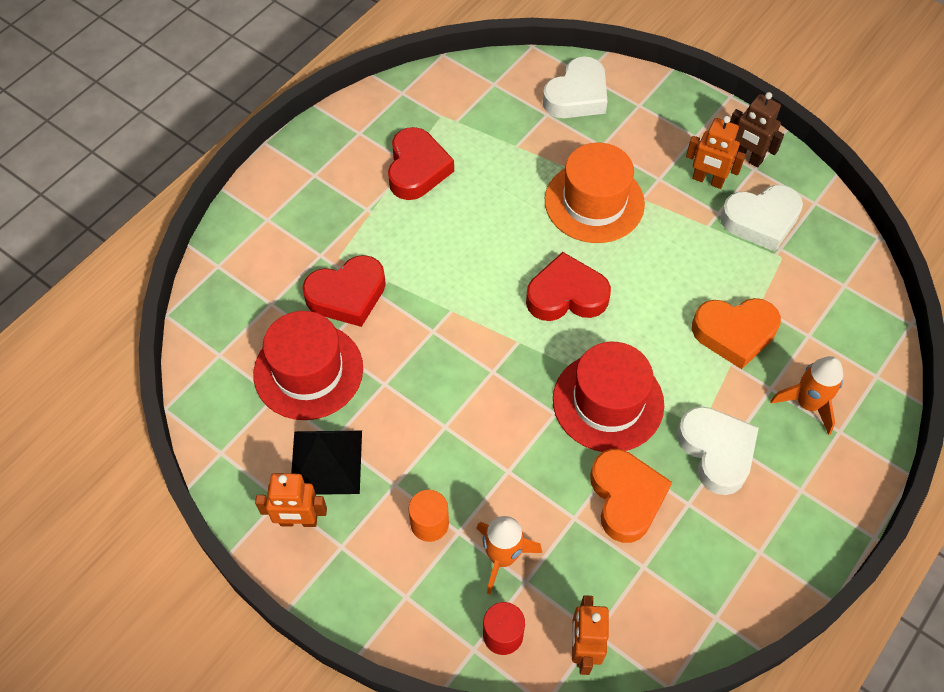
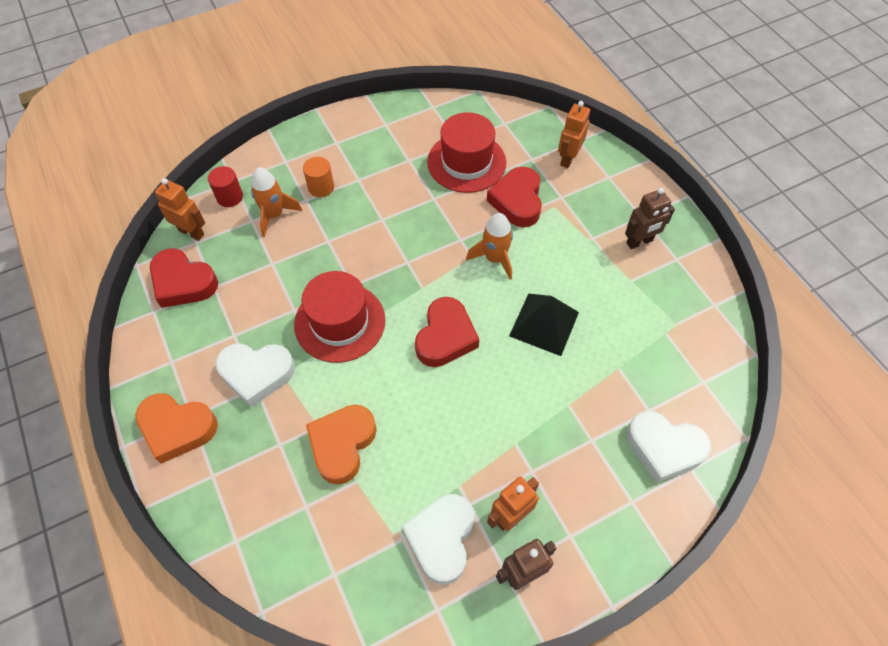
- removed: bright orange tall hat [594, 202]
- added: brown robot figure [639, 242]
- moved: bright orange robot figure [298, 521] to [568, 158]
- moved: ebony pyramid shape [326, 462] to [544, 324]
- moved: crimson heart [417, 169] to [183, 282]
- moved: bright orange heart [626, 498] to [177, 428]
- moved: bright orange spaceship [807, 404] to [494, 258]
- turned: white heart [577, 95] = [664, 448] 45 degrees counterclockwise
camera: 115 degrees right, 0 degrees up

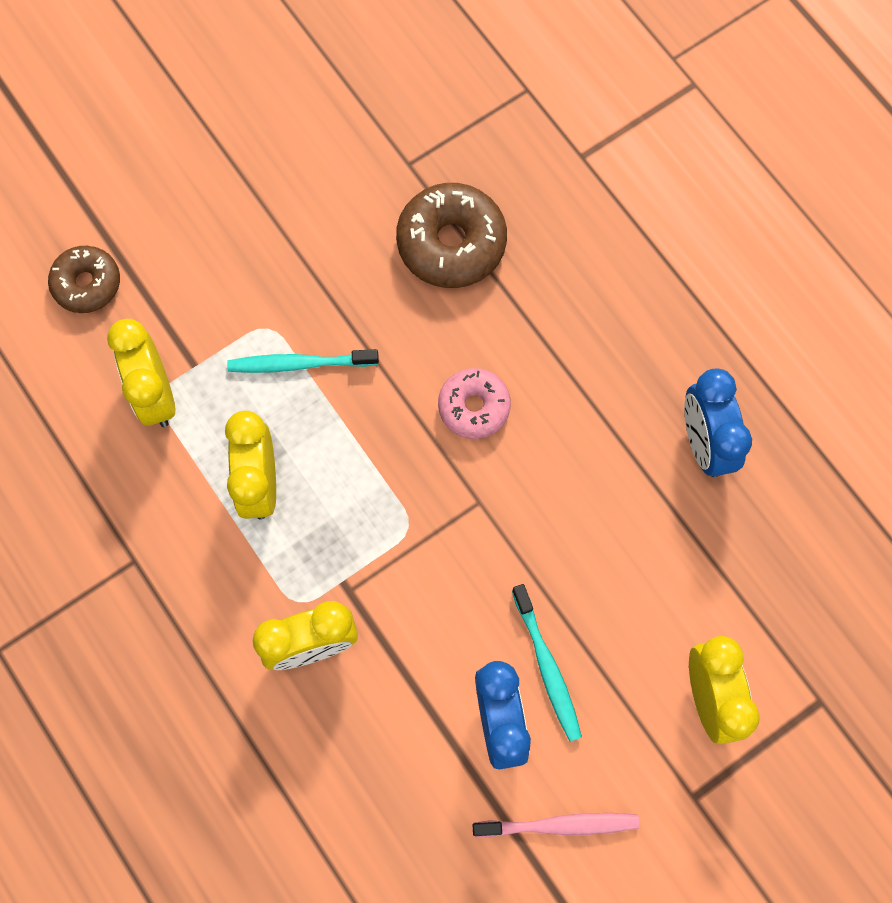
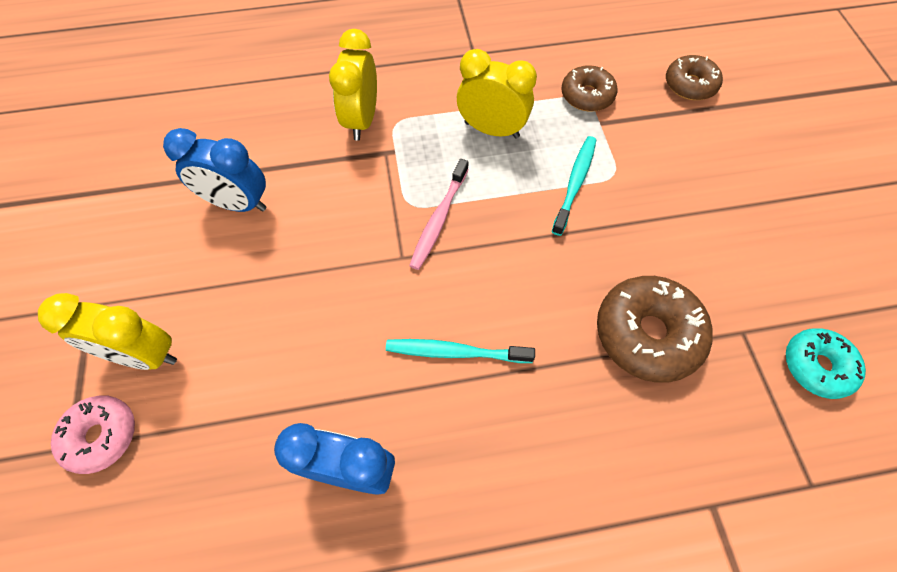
- added: aqua doughnut [816, 366]
- moved: rosy doughnut [474, 407] to [101, 436]
- moved: rosy tooth brush [560, 825] to [439, 219]
- moved: aqua tooth brush [547, 667] to [455, 352]
- replaced: bright yellow alarm clock [155, 394] to brown doughnut [587, 96]
camera: 115 degrees right, 10 degrees down

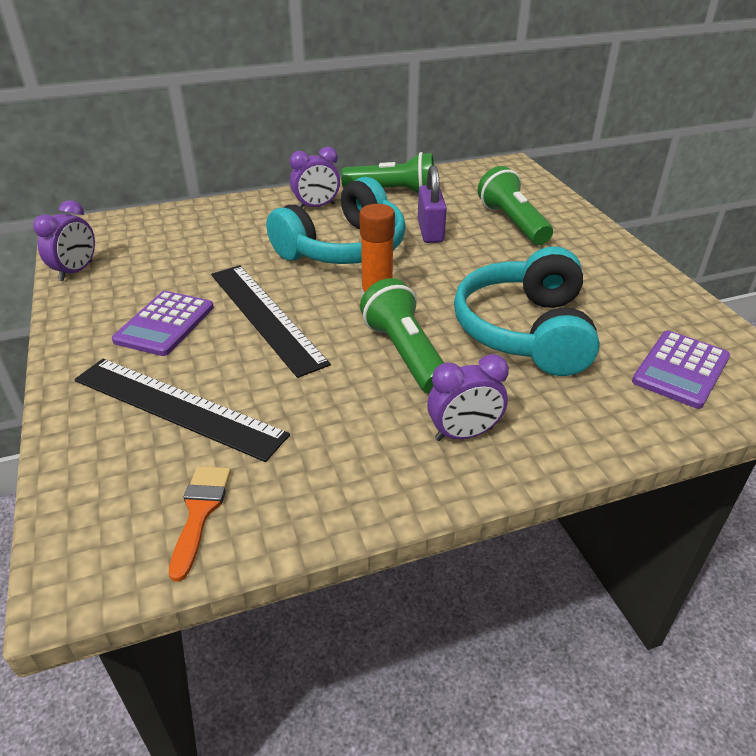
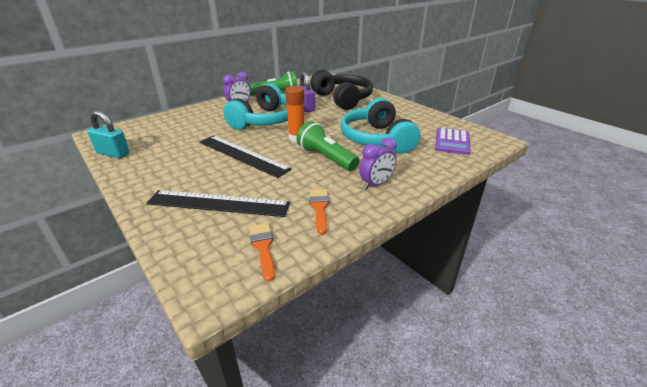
- removed: violet calculator [165, 324]
- added: bright orange brush [319, 208]
- replaced: violet alarm clock [76, 271] to aqua lock [113, 153]
- replaced: leaf-green pocket torch [512, 223] to ebony headset [342, 99]
camera: 20 degrees left, 5 degrees down

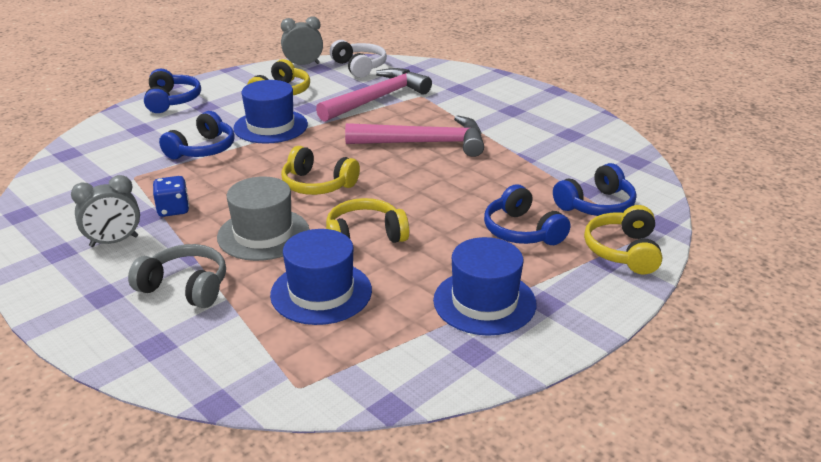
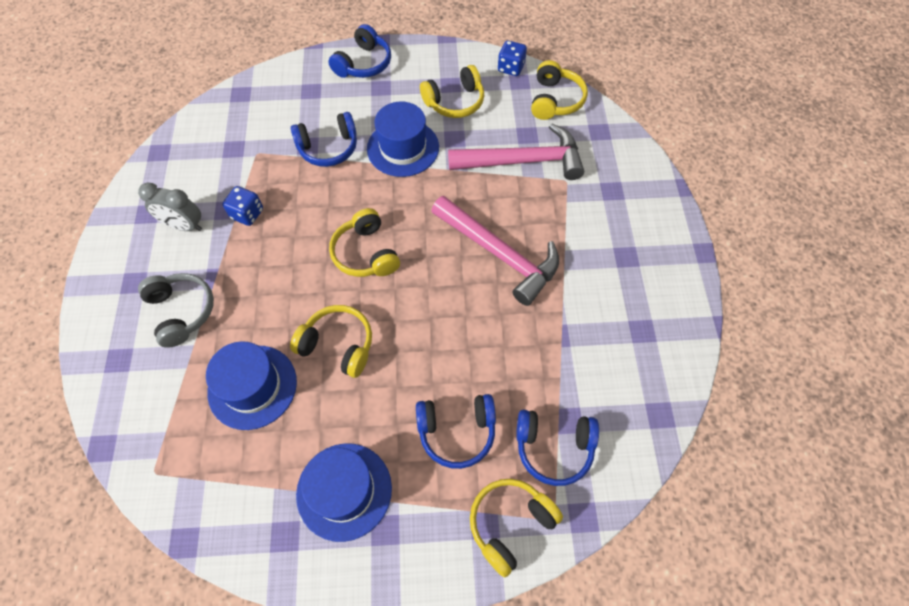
- removed: gray tall hat [263, 234]
- replaced: gray alarm clock [303, 64] to cobalt dice [511, 68]
- recoloured: white headset [359, 67] to bright yellow headset [555, 100]
- turned: cobalt headset [522, 231] = [457, 432] 105 degrees counterclockwise
camera: 40 degrees right, 30 degrees up

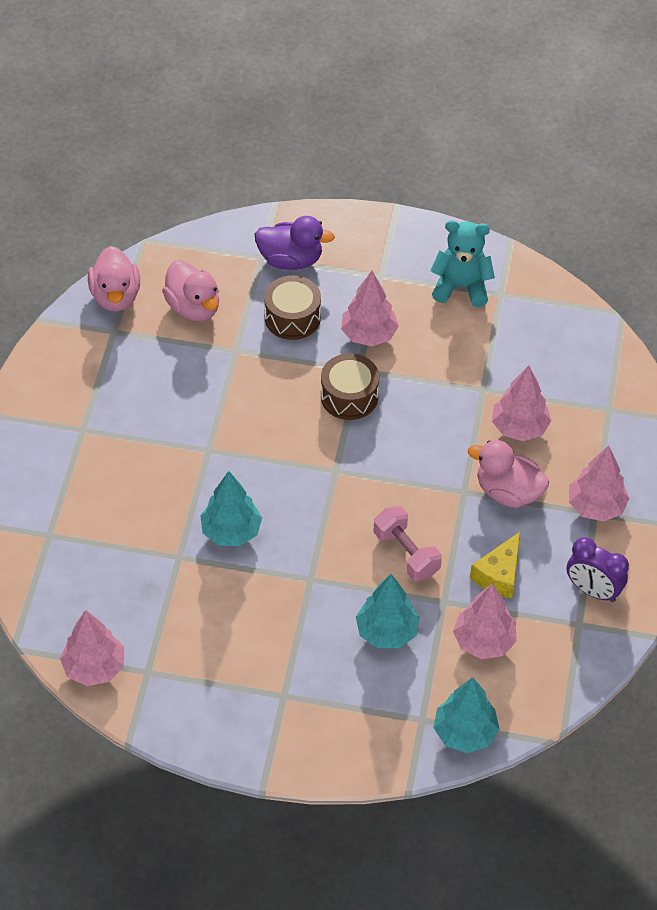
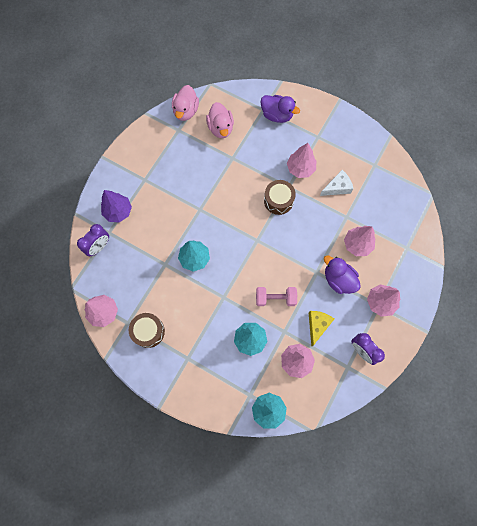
- removed: aqua teddy [461, 286]
- added: violet alarm clock [99, 247]
- added: violet toy tree [118, 211]
- added: white piece of cheese [337, 187]
- moved: brown snare drum [292, 317] to [148, 331]
- recoloured: rosy rubber duck [508, 492] to violet rubber duck [338, 279]
- turned: rosy dumbbell [406, 553] = [275, 298] 75 degrees counterclockwise
- turned: bright yellow piece of cheese [499, 574] = [317, 325] 150 degrees clockwise
camera: 20 degrees right, 20 degrees up

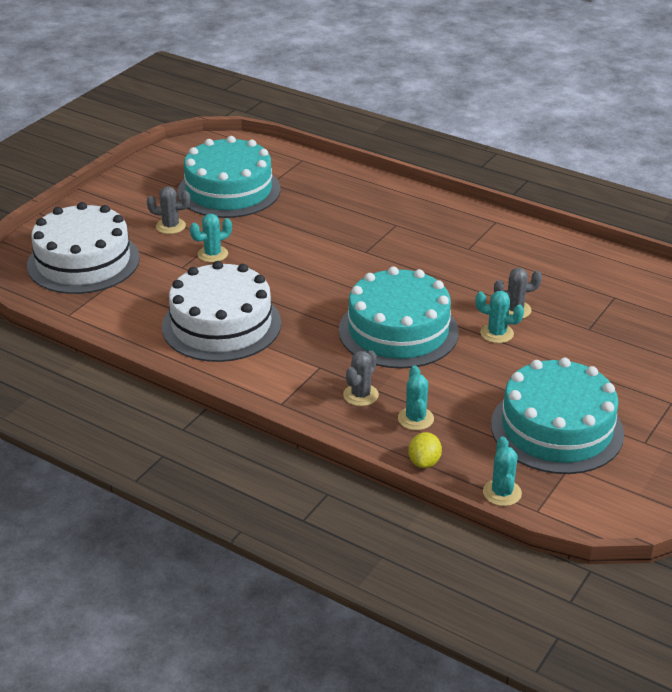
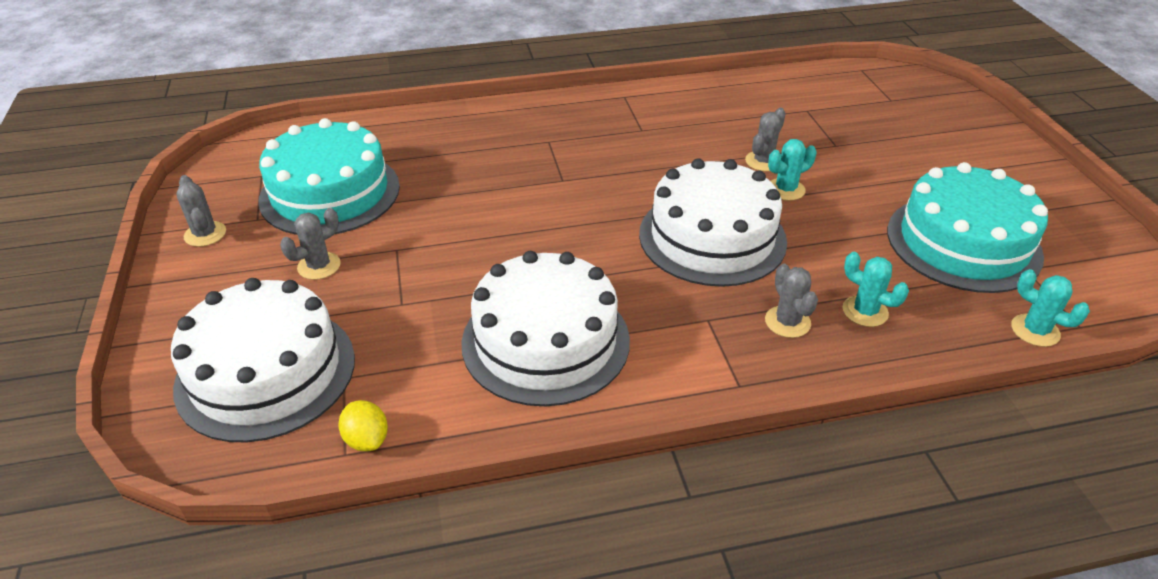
- removed: aqua saguaro cactus [212, 254]
- added: gray saguaro cactus [205, 234]
- moved: bright yellow toy lemon [424, 462] to [367, 439]
- recoloured: aqua cake [398, 331] to white cake [712, 237]
camera: 45 degrees left, 5 degrees up

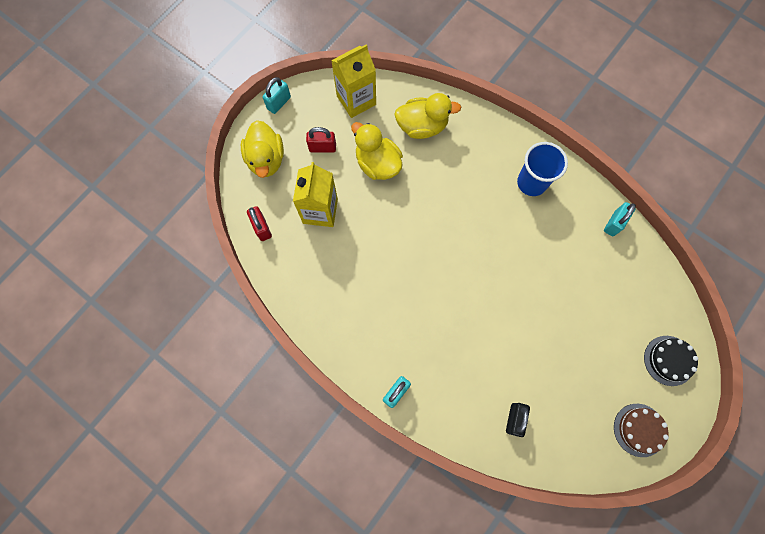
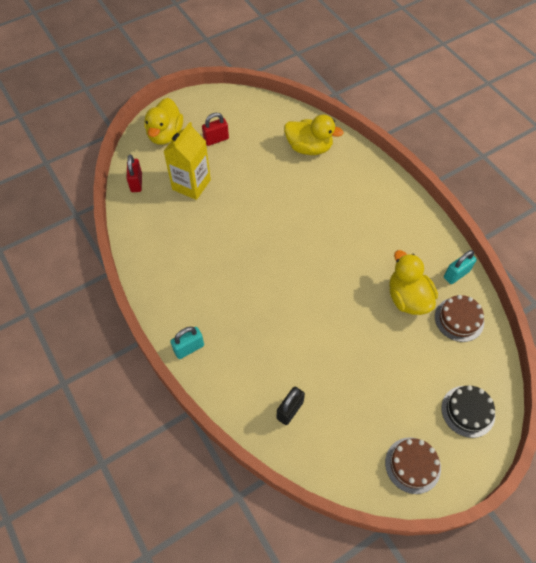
- removed: aqua lock [279, 103]
- removed: bright yellow juice carton [356, 100]
- removed: cobalt cup [531, 183]
- added: brown cake [459, 319]
- moved: bright yellow rubber duck [377, 164] to [407, 298]
- turned: crimson lock [322, 147] = [216, 139] 45 degrees counterclockwise
camera: 20 degrees right, 15 degrees down

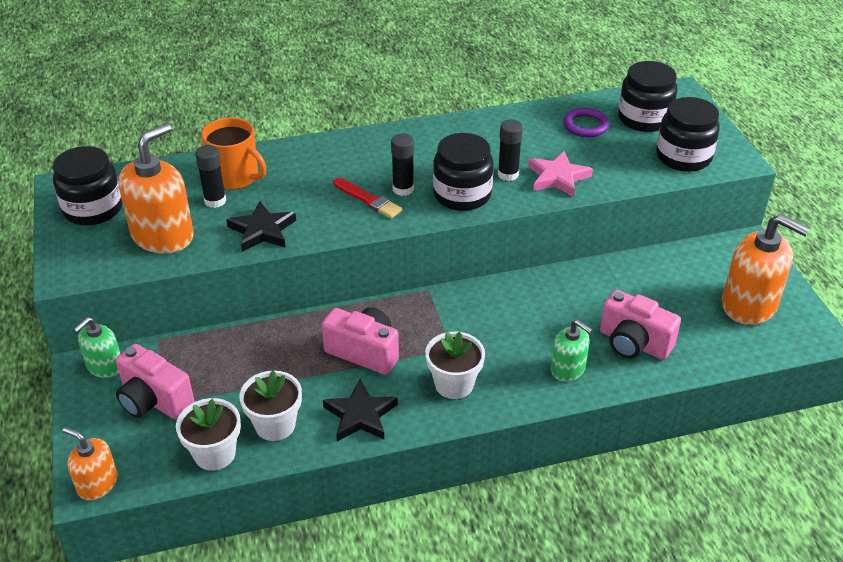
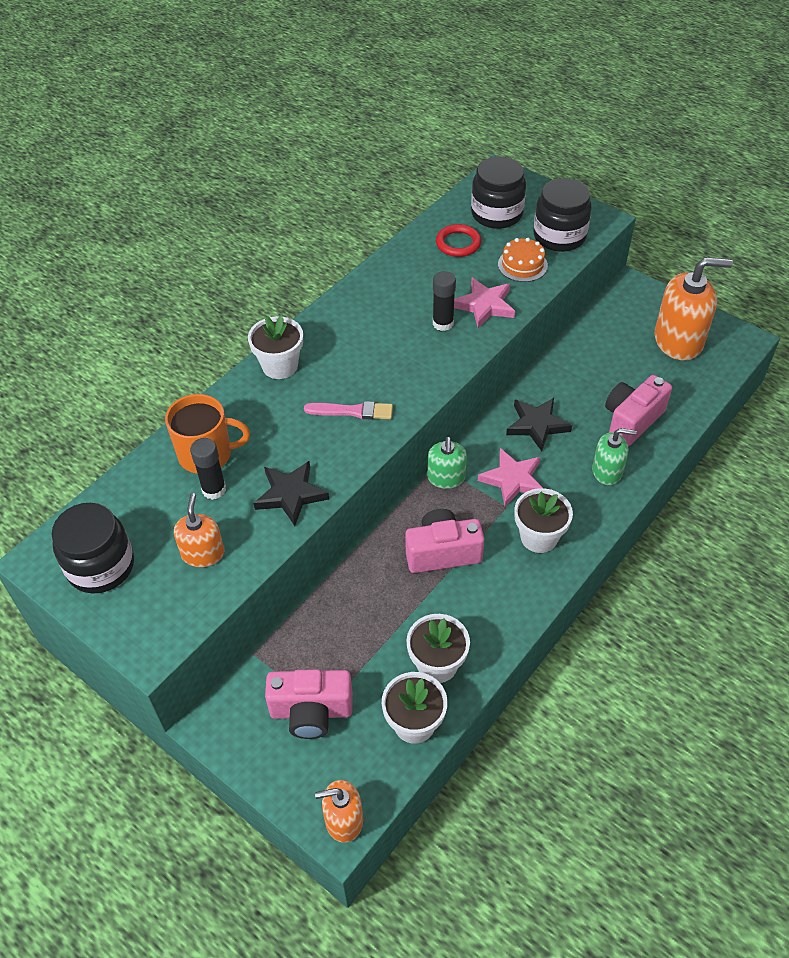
- removed: ebony stick of glue [403, 189]
- removed: ebony jam jar [462, 195]
- added: white plant pot [280, 366]
- added: rosy star shape [512, 480]
- added: bright orange cake [522, 265]
- moved: leaf-green soap dispenser [104, 366] to [446, 477]
- moved: ebony star shape [360, 415] to [537, 425]
- recoloured: crimson brush [368, 200] to rosy brush [352, 411]
- recoloured: violet ring [585, 125] to crimson ring [458, 243]
- turned: rosy camera [633, 343] = [632, 420] 135 degrees clockwise
- resized: bright orange soap dispenser [163, 235] = [203, 553] x0.57
camera: 35 degrees left, 10 degrees up

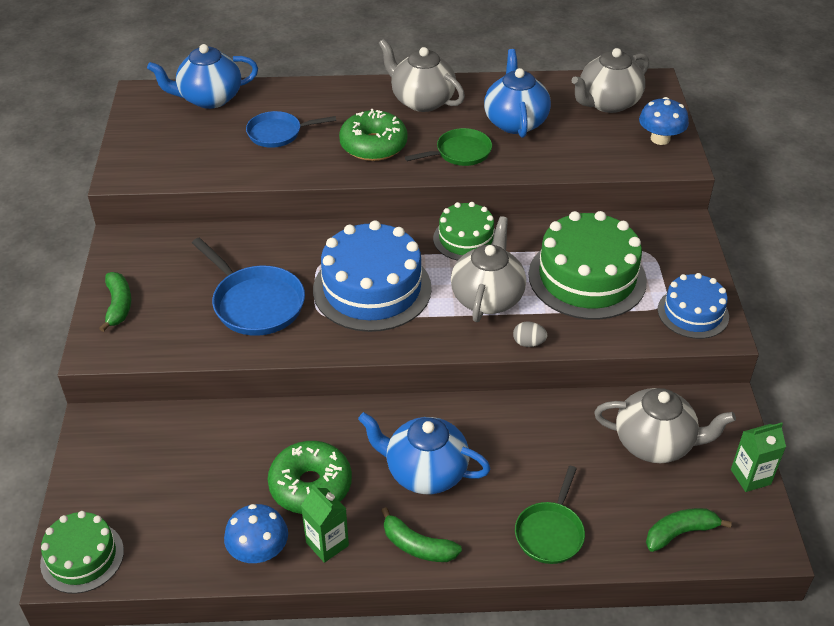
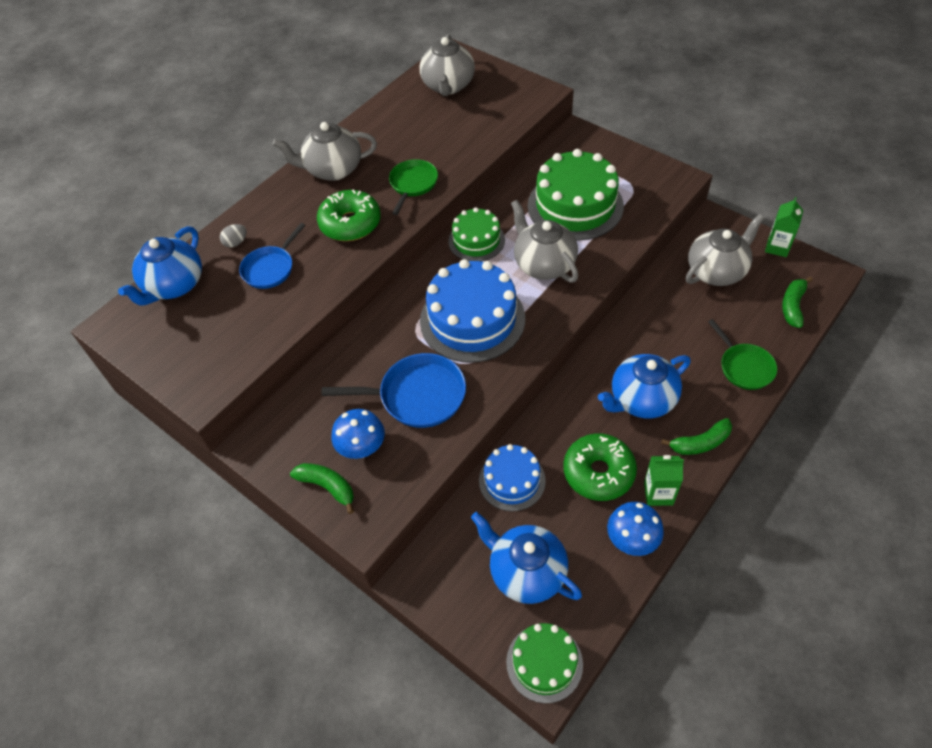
- moved: cobalt china teapot [515, 122] to [526, 572]
- moved: gray egg shape [528, 343] to [236, 243]
- moved: cobalt toadstool [660, 139] to [361, 447]
- moved: cobalt cake [693, 313] to [512, 480]
camera: 45 degrees left, 10 degrees up

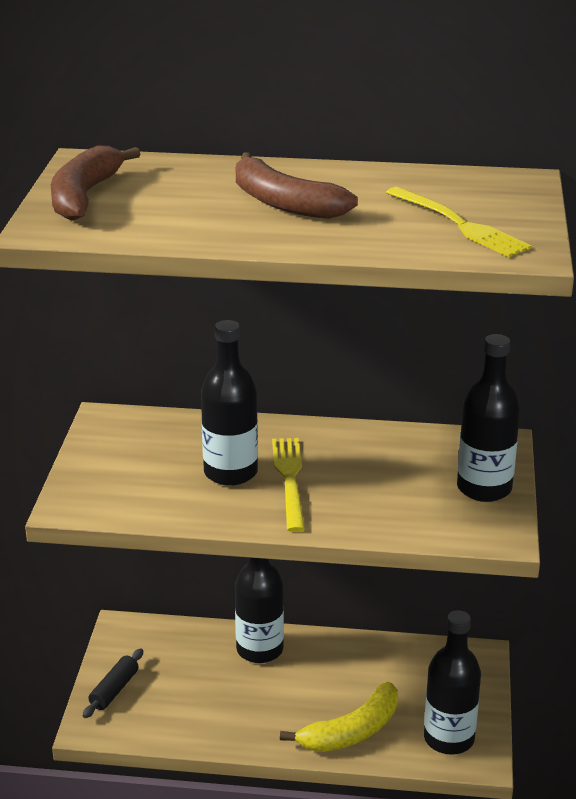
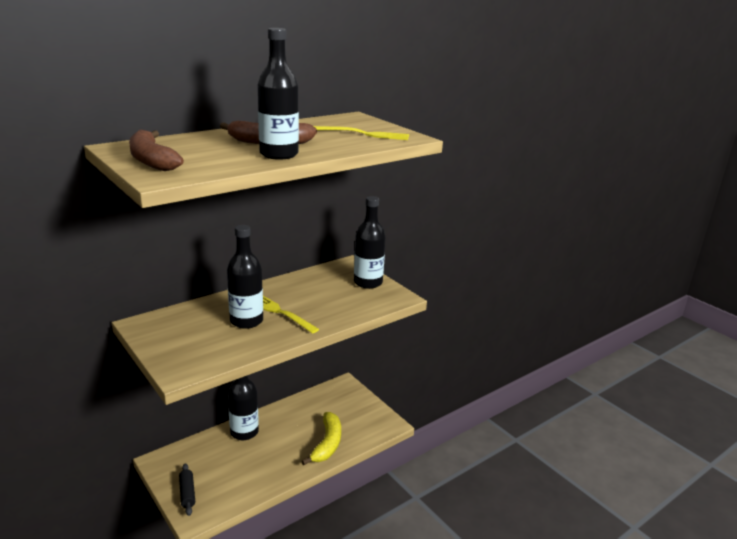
- moved: ebony bottle [449, 738] to [279, 154]
camera: 45 degrees left, 5 degrees down

